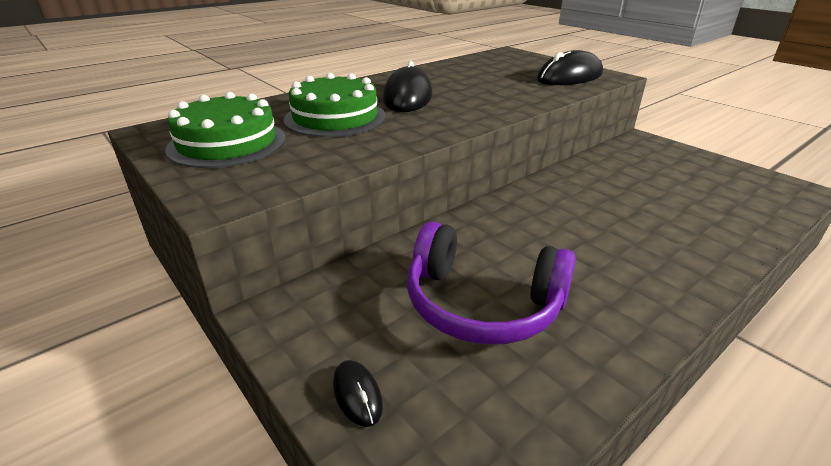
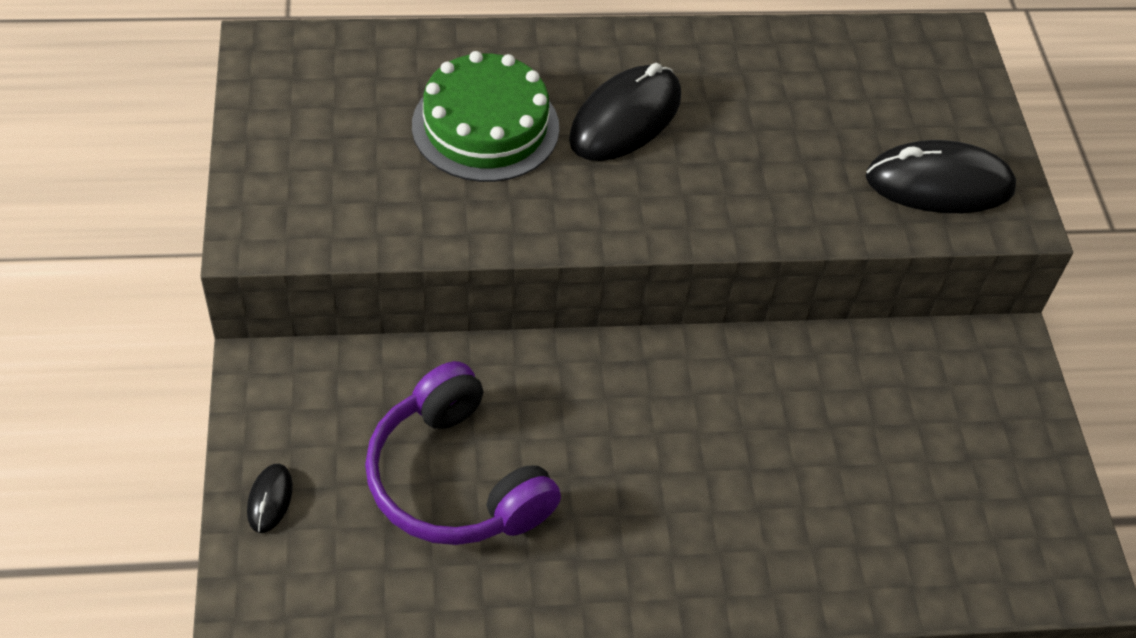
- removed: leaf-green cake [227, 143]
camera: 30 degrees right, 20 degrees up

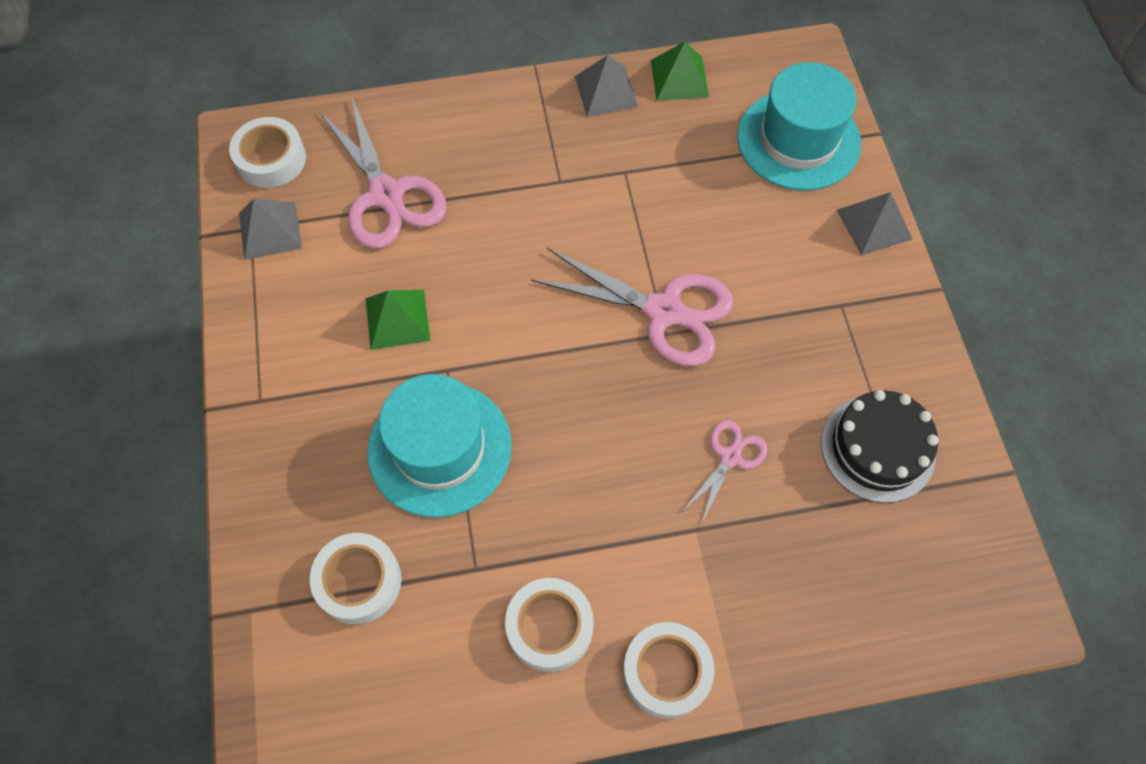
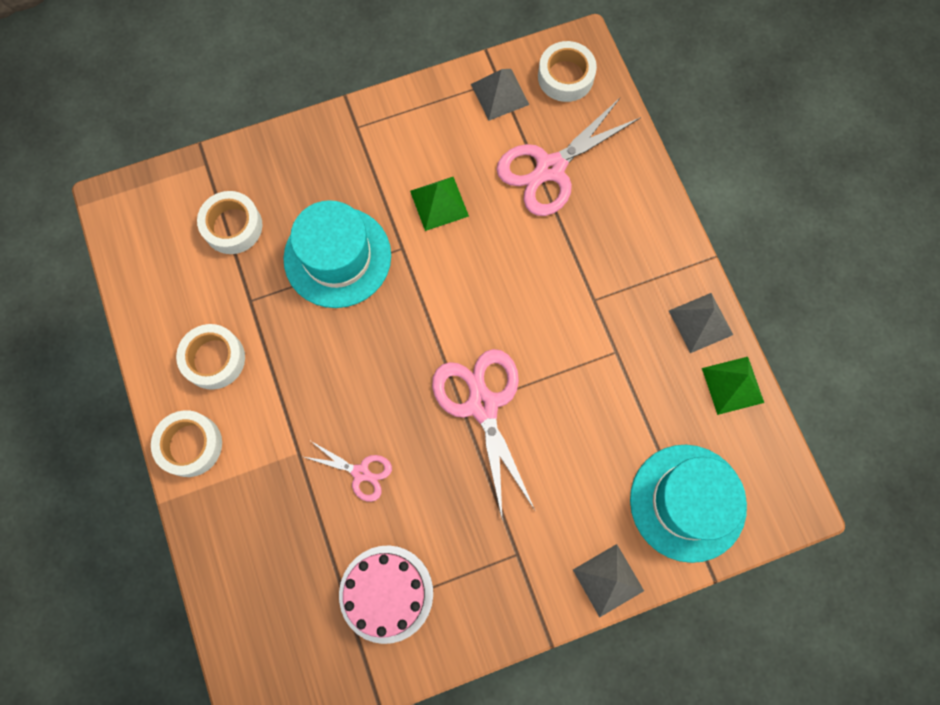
- recoloured: ebony cake [878, 448] to rosy cake [386, 593]
- turned: rosy scissors [664, 312] = [482, 404] 150 degrees clockwise
camera: 80 degrees right, 10 degrees up

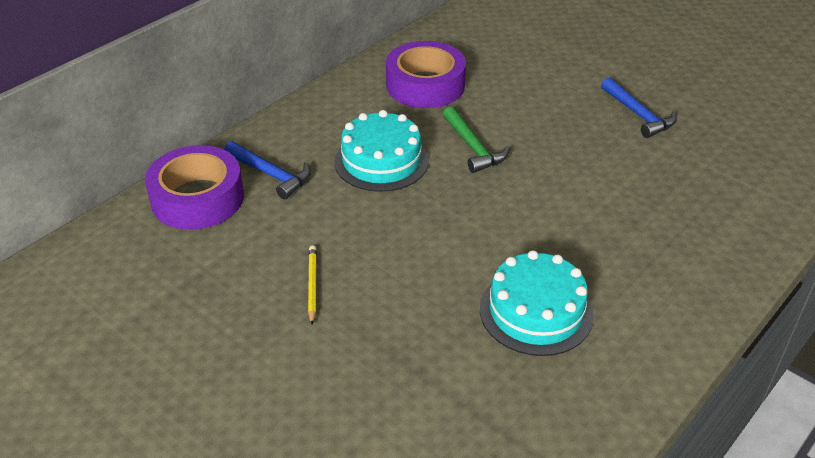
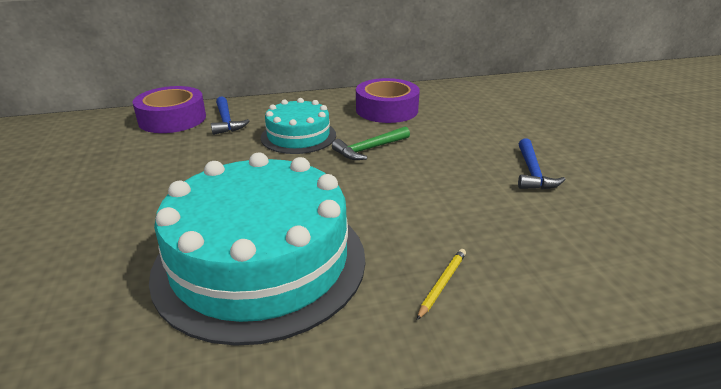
- moved: bright yellow lead pencil [312, 285] to [442, 284]
- turned: leaf-green hammer [473, 147] = [369, 149] 45 degrees clockwise
- resized: aqua cake [536, 312] = [260, 262] x1.88
camera: 35 degrees right, 10 degrees down

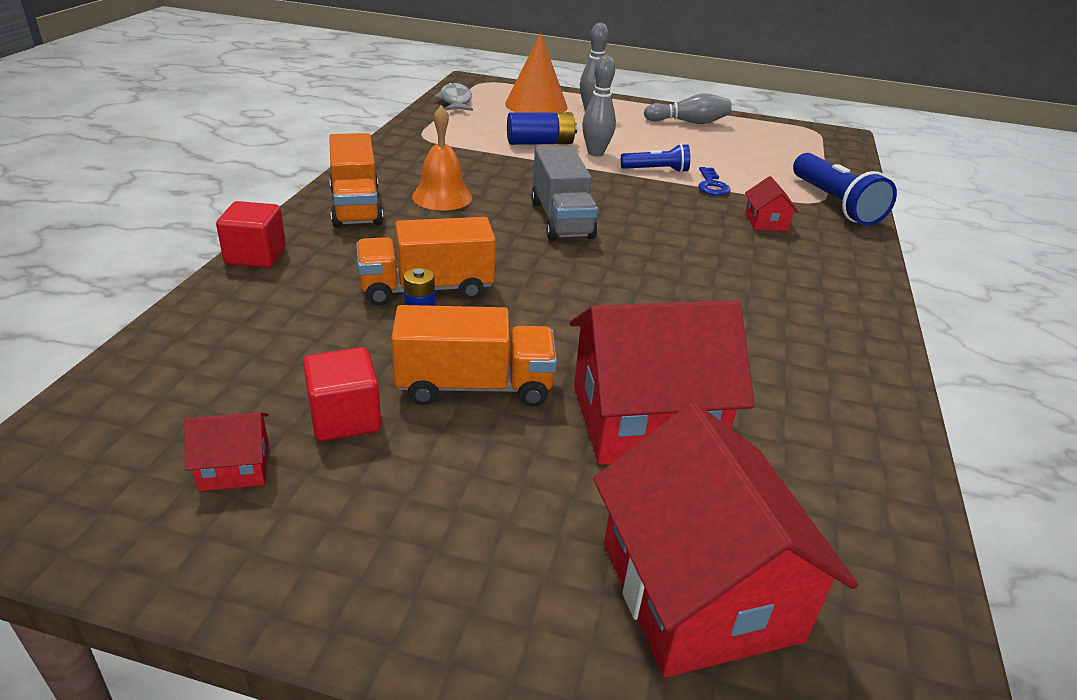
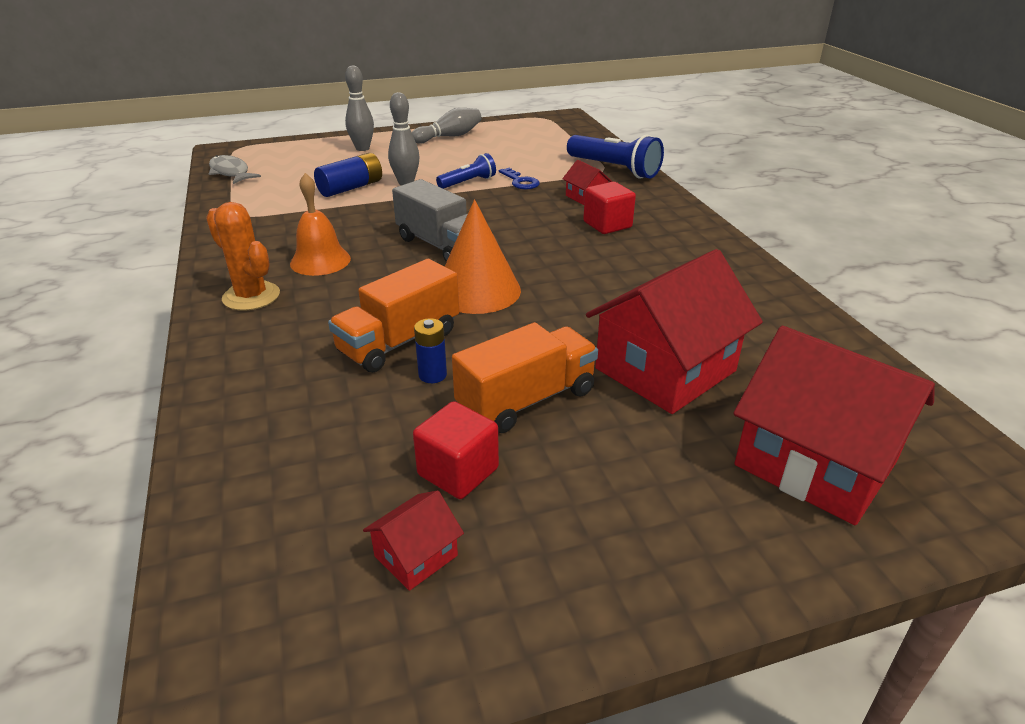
- moved: crimson block [256, 255] to [607, 225]
- moved: bright orange cone shape [536, 105] to [477, 290]
- replaced: bright orange truck [356, 207] to bright orange saguaro cactus [251, 296]
camera: 30 degrees left, 0 degrees up

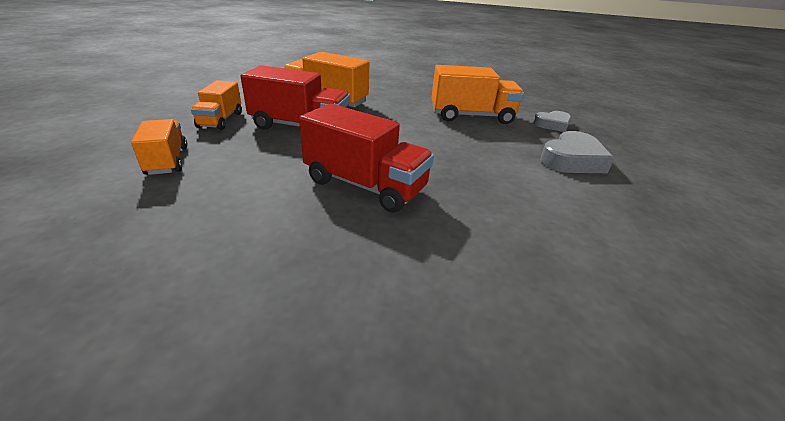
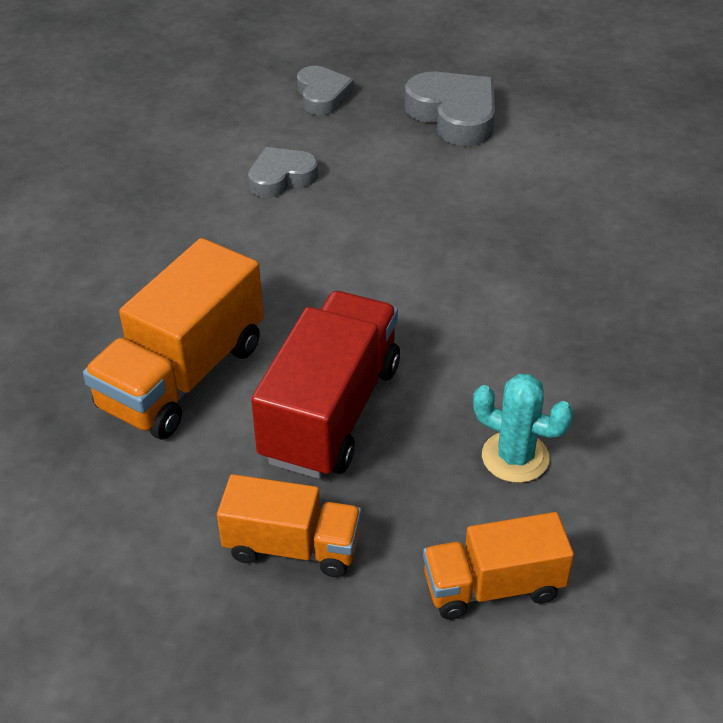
- removed: crimson truck [365, 185]
- added: aqua saguaro cactus [515, 457]
- replaced: bright orange truck [471, 116] to gray heart [281, 178]
camera: 80 degrees left, 10 degrees up

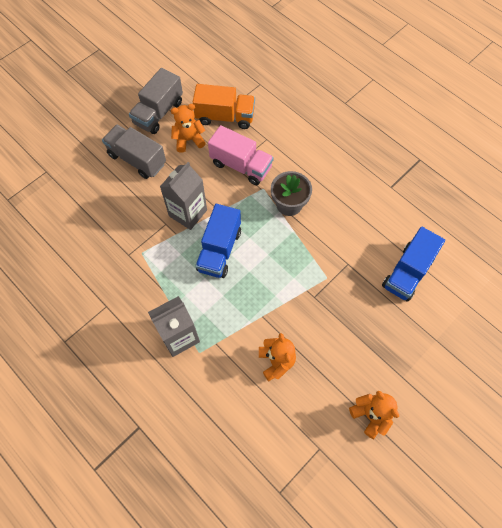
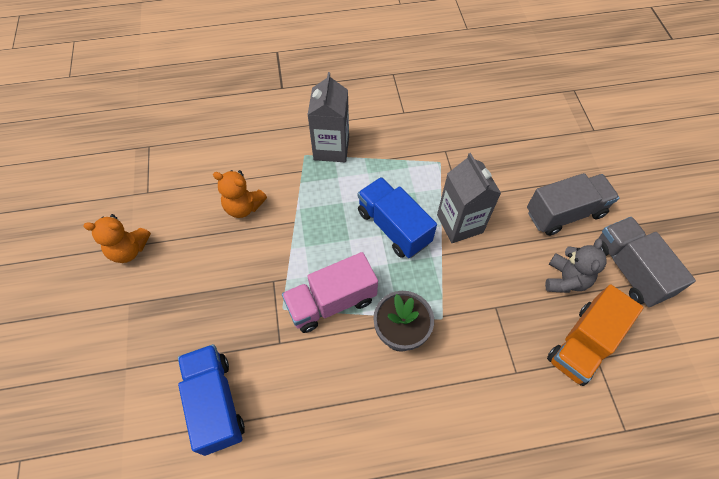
- moved: rosy truck [241, 165] to [331, 302]
- recoloured: bright orange teddy [188, 140] to gray teddy [565, 279]
camera: 125 degrees right, 5 degrees down

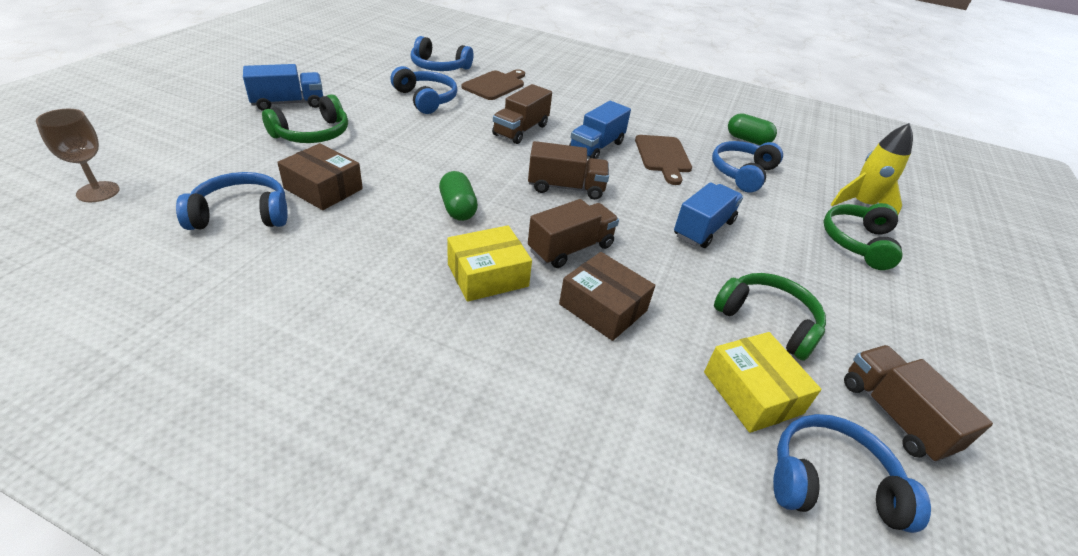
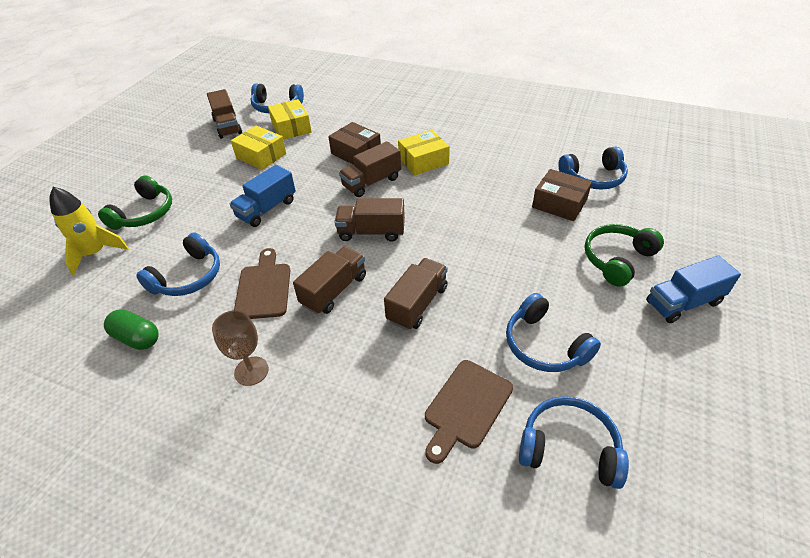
- removed: leaf-green capsule [458, 208]
- moved: brown chalice [98, 192] to [251, 371]
- replaced: leaf-green headset [768, 321] to bright yellow parcel [261, 156]
- recoloured: cobalt truck [596, 147] to brown truck [334, 290]
camera: 175 degrees left, 5 degrees up

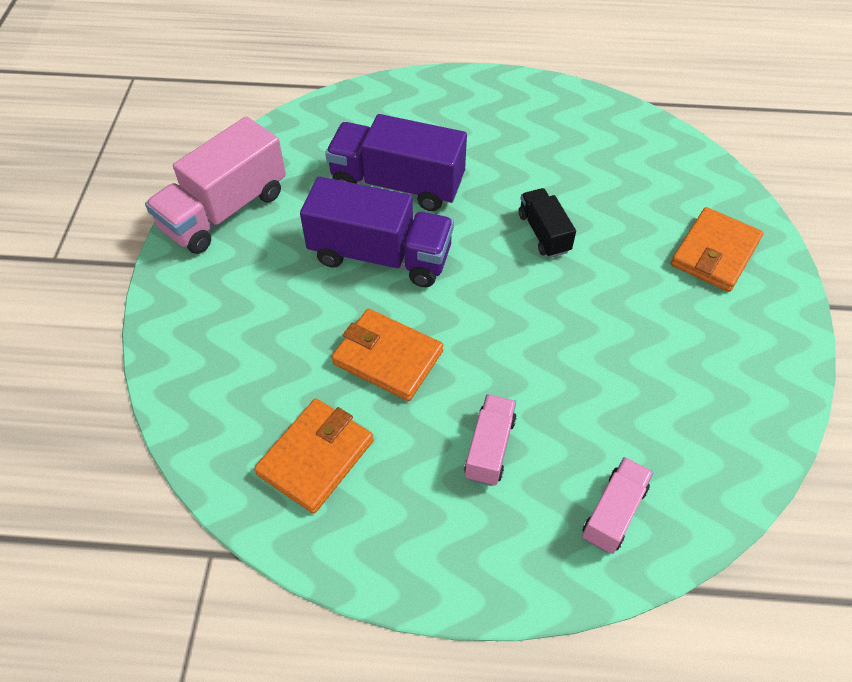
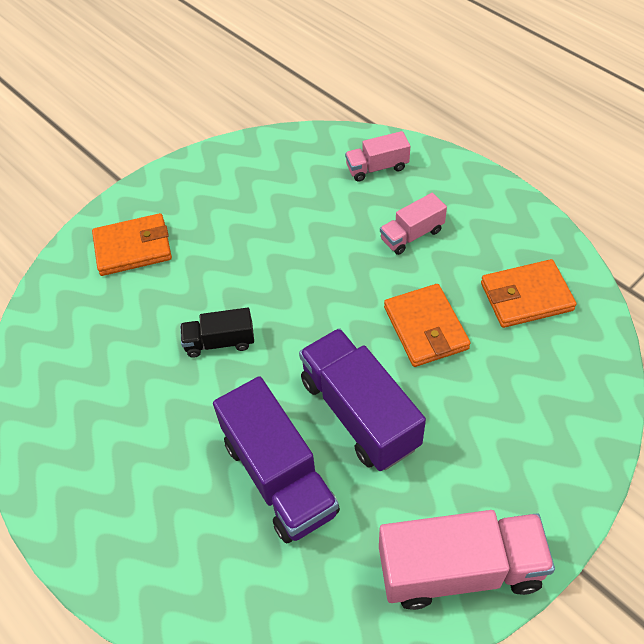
- turned: ebony truck [543, 233] = [220, 342] 60 degrees clockwise
camera: 135 degrees left, 0 degrees up

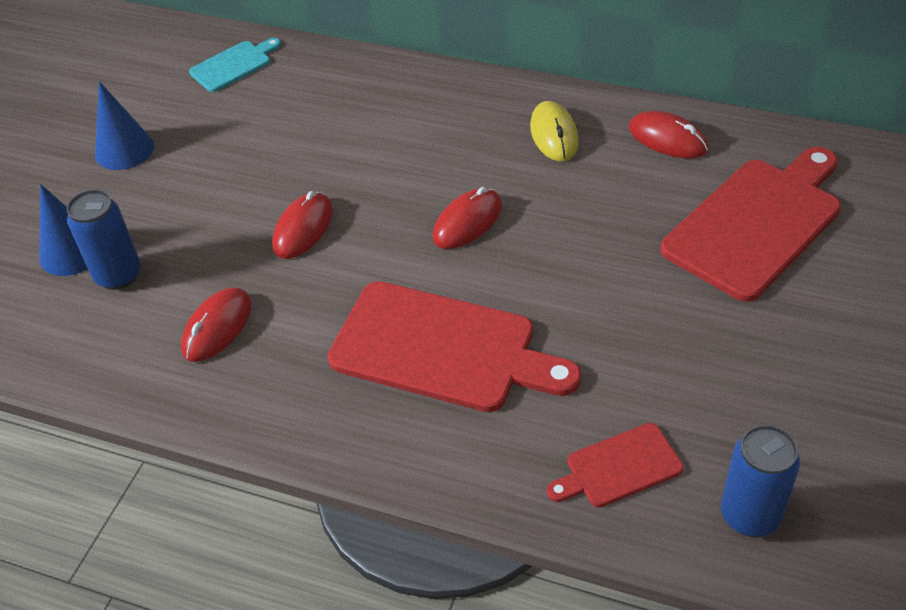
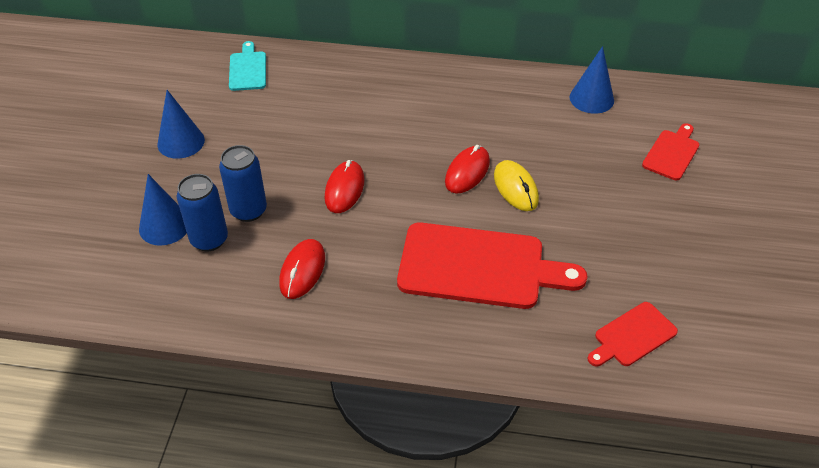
- moved: bright yellow PC mouse [554, 135] to [515, 188]
- moved: cobalt tin [750, 515] to [248, 210]
- replaced: crimson PC mouse [667, 139] to cobalt cone shape [591, 98]
- turned: aqua bread board [233, 65] = [247, 69] 45 degrees counterclockwise
- resized: crimson bread board [756, 223] = [672, 153] x0.50
camera: 15 degrees left, 0 degrees up

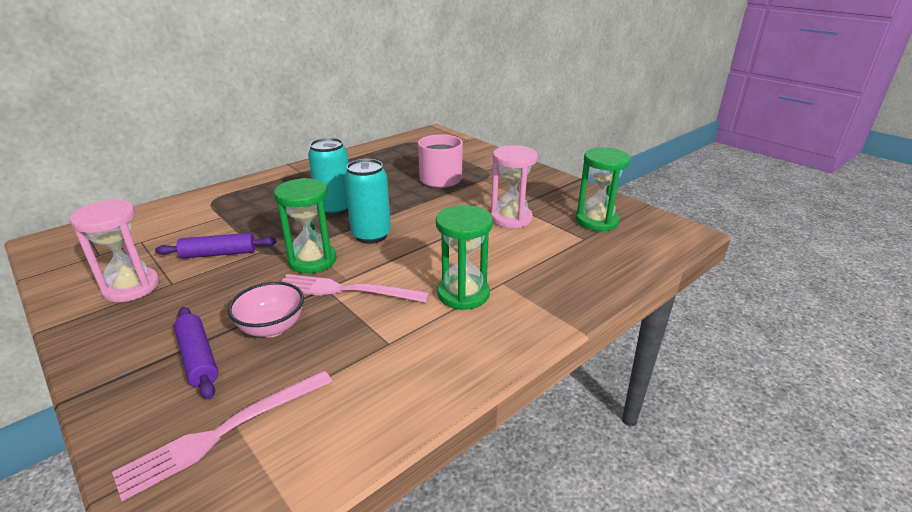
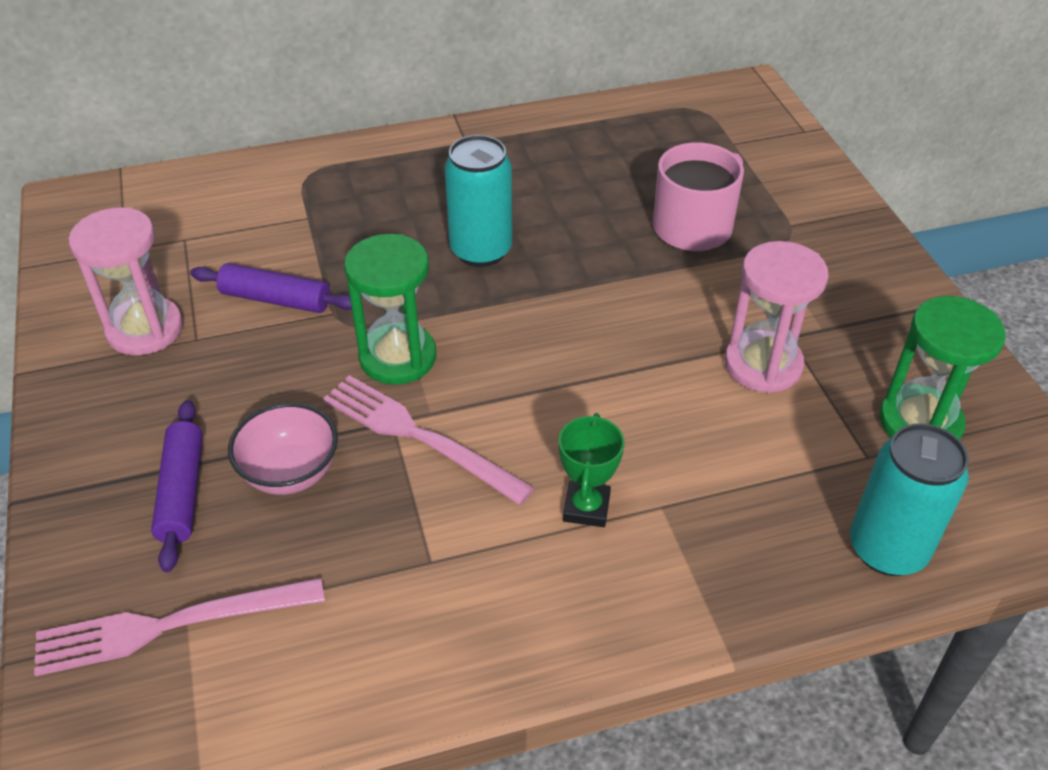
- moved: aqua tin [371, 235] to [887, 549]
- replaced: leaf-green sand timer [463, 294] to leaf-green prize cup [586, 508]
camera: 25 degrees right, 15 degrees up

